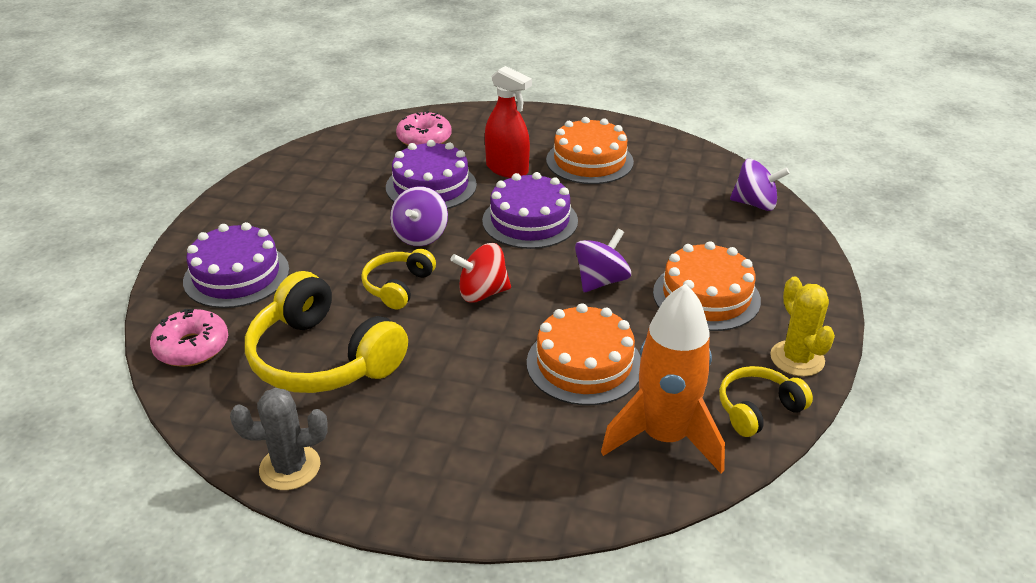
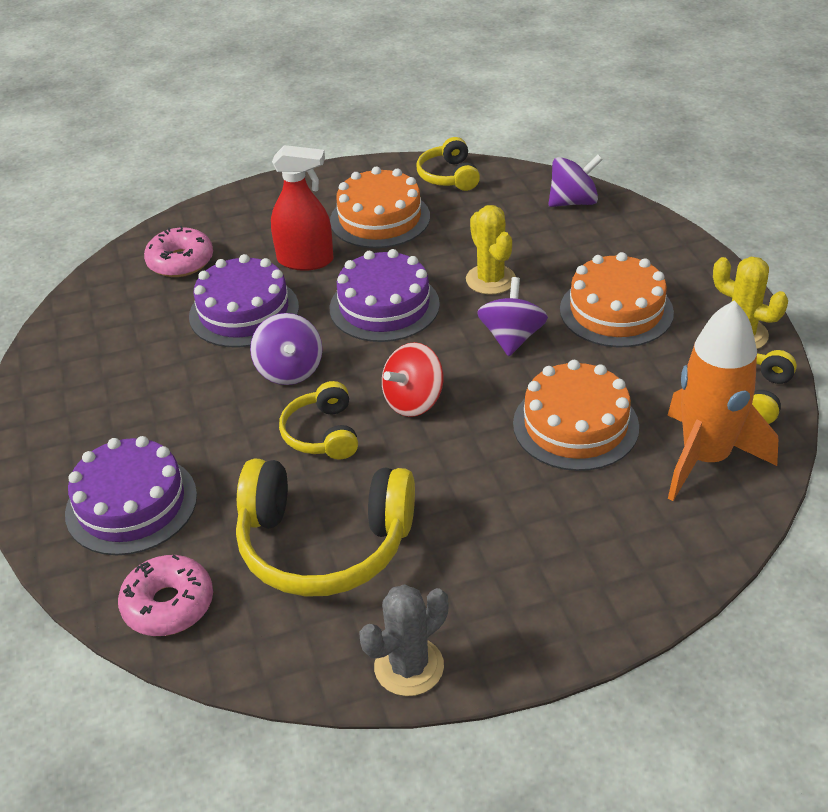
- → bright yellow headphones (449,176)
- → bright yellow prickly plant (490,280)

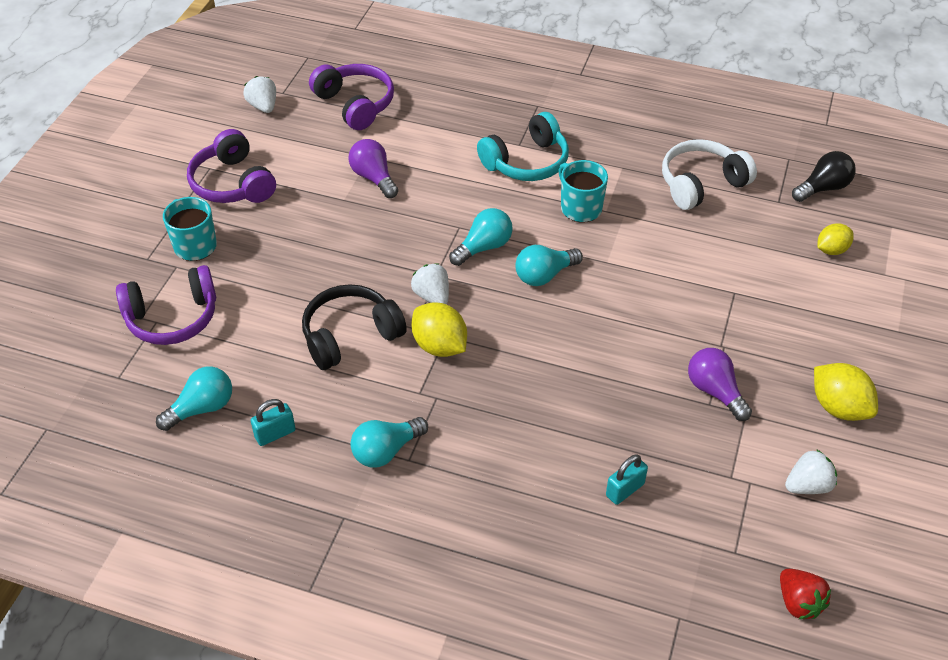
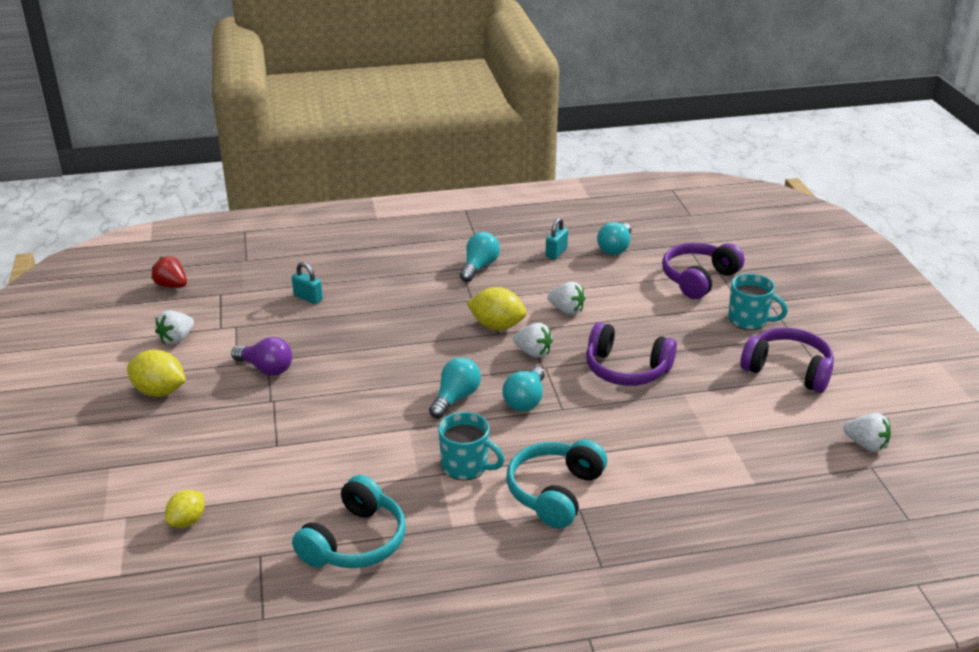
royal purple light bulb (374,178) → -
ebony light bulb (823,188) → -
royal purple headphones (355,104) → royal purple headphones (626,369), move
ebony headphones (350,336) → pure white toy strawberry (566,310)
pure white headphones (701,184) → turquoise headphones (355,541)
turquoise lock (625,490) → turquoise lock (308,298), 75 degrees counterclockwise

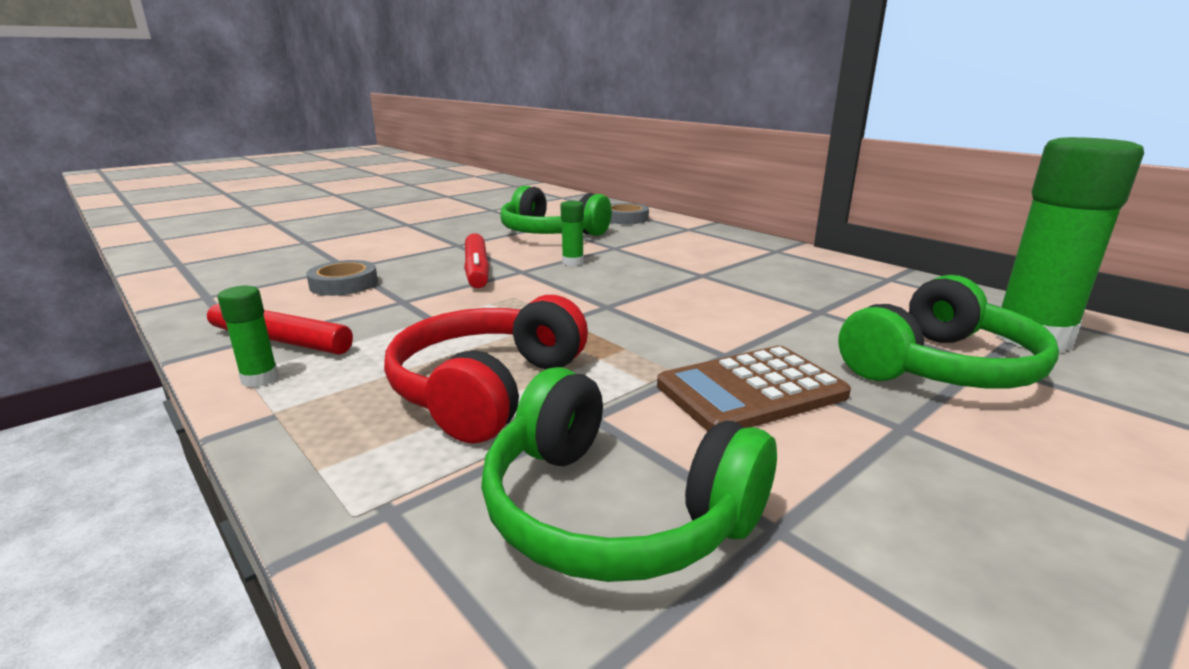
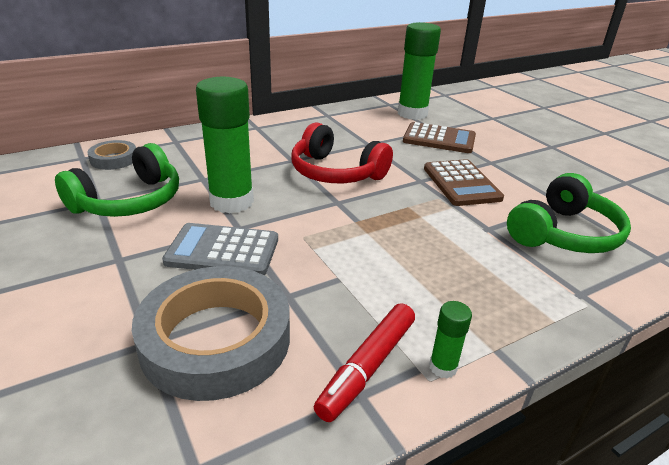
crimson headphones (487,388) → crimson headphones (336,172), move
crimson marker (477,270) → grey adding machine (223,251)
emerald headphones (939,367) → brown adding machine (439,139)
grey tape (344,284) → grey tape (216,339), x2.04
emerald glue stick (572,262) → emerald glue stick (231,202), x2.30

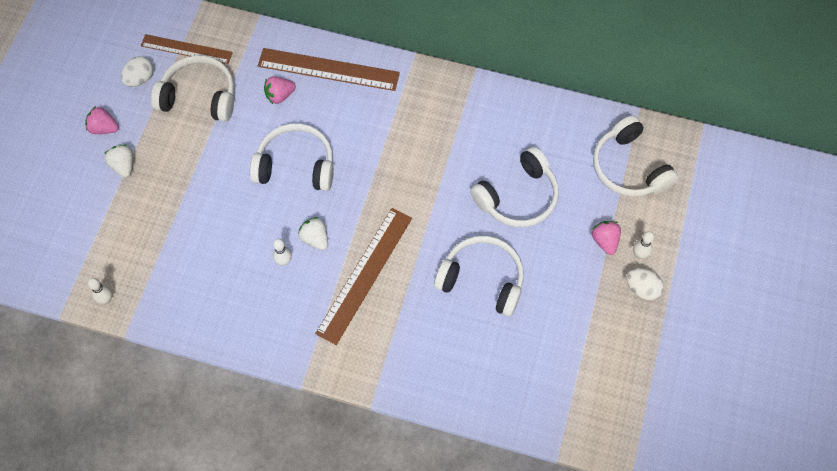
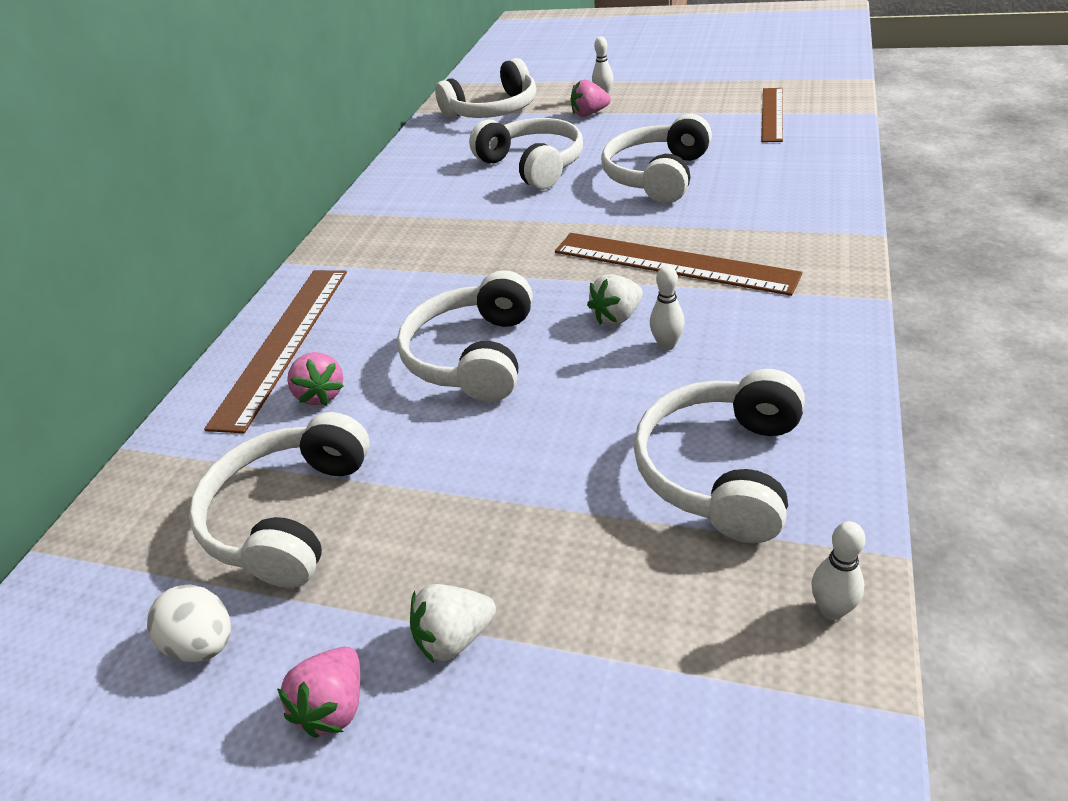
pure white egg (642,289) → -
- → pure white headphones (722,469)
brown straightedge (186,49) → brown straightedge (772,114), move

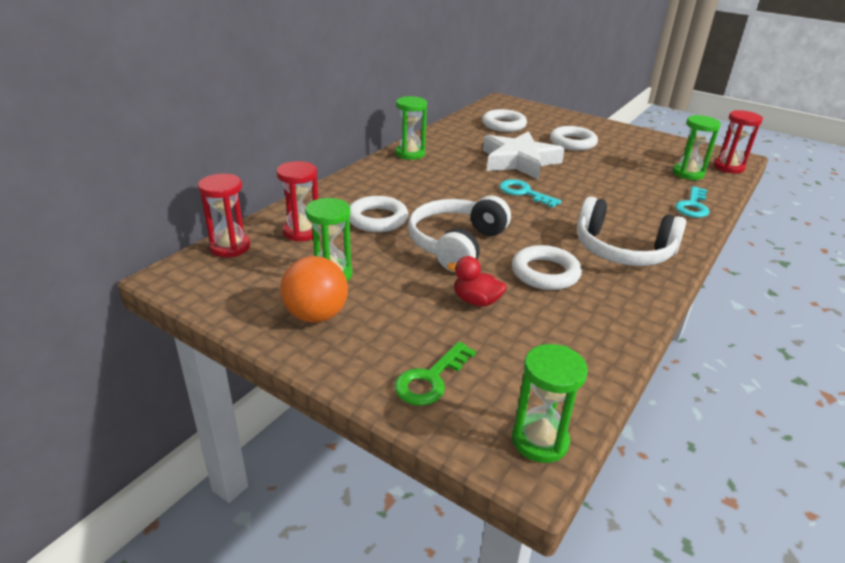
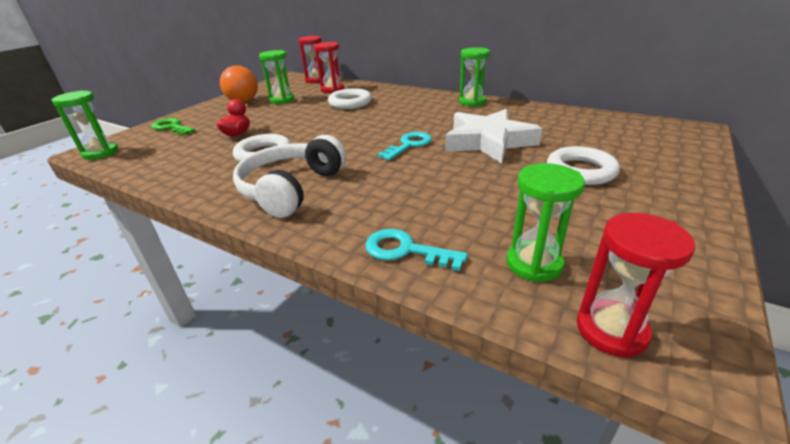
pure white headphones (456,244) → -
pure white torus (503,125) → -

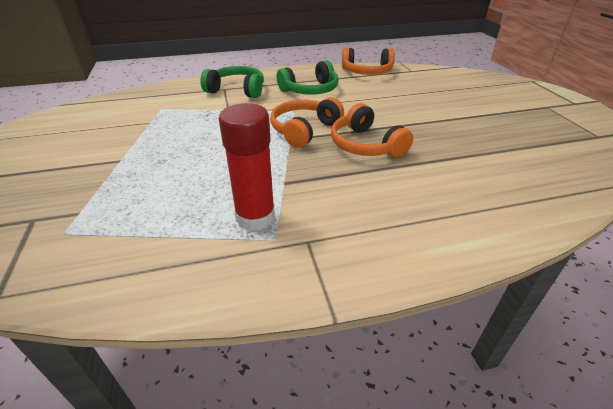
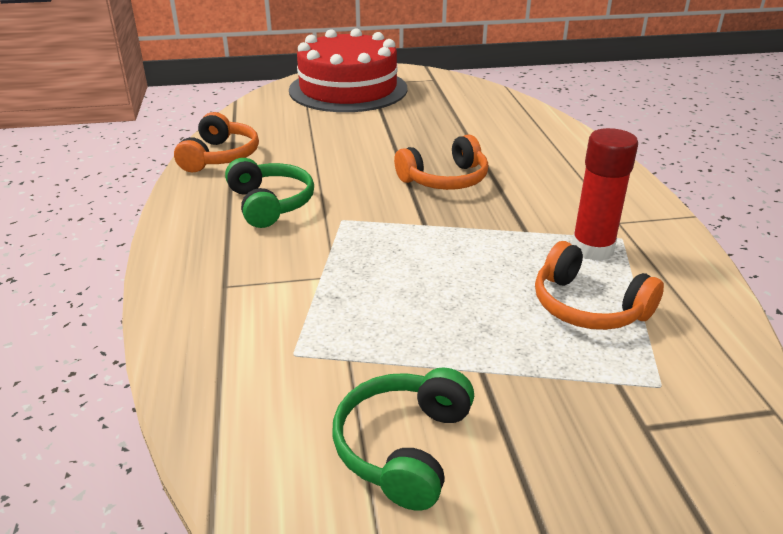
- → crimson layer cake (348,89)
emerald headphones (237,90) → emerald headphones (403,447), move
orange headphones (304,130) → orange headphones (587,307), move

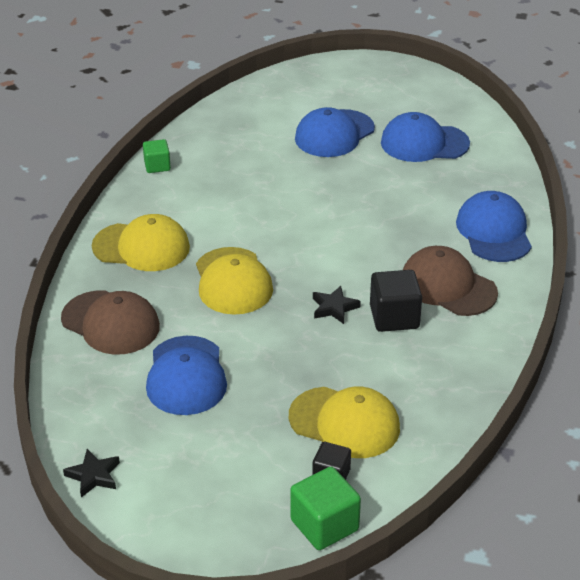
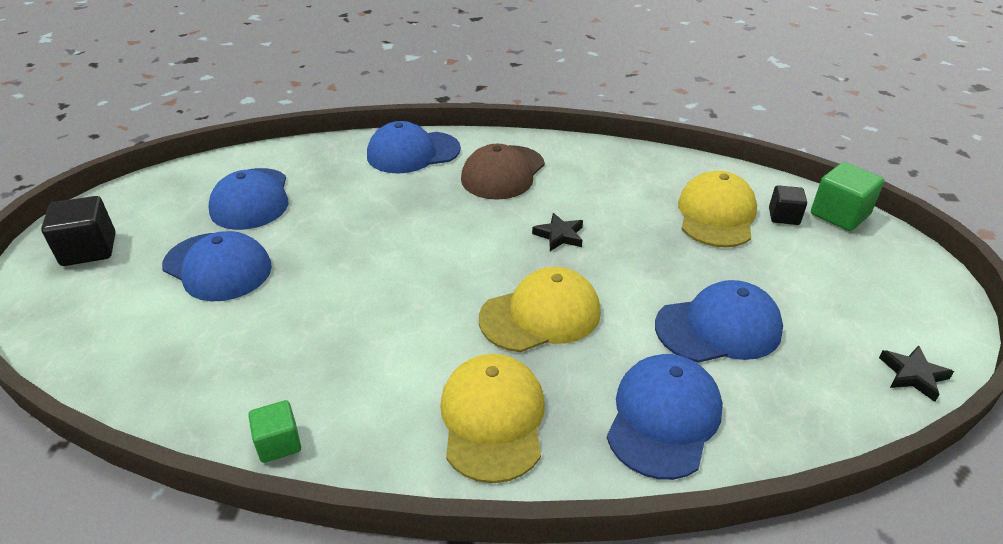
ebony solid cube (394,317) → ebony solid cube (89,249), move
brown baseball cap (110,323) → cobalt baseball cap (663,418)

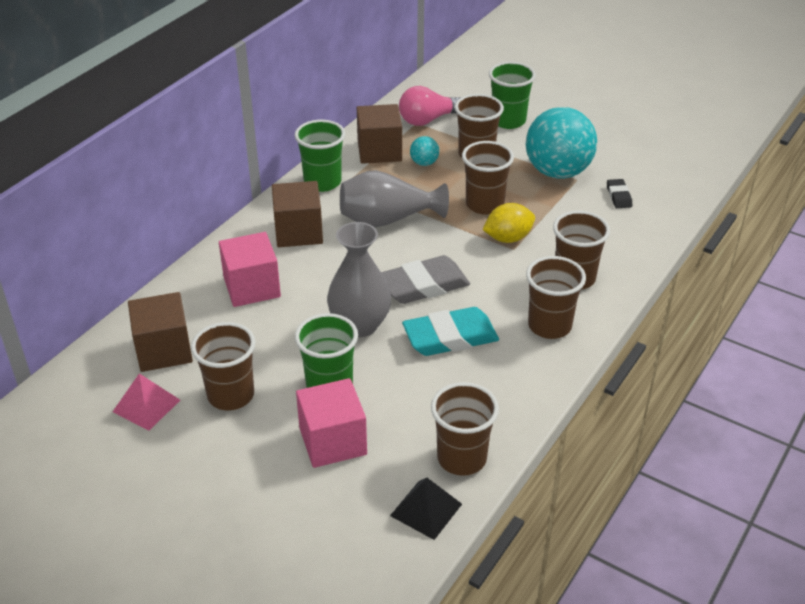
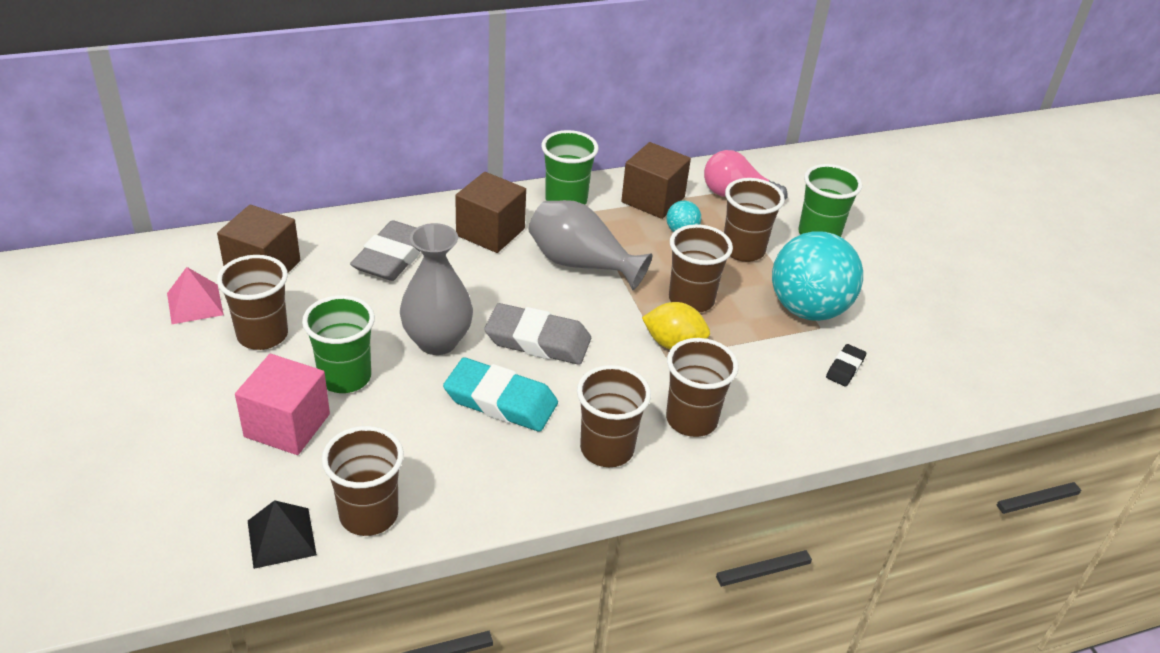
rose-pink solid cube (252,287) → grey pencil eraser (393,257)

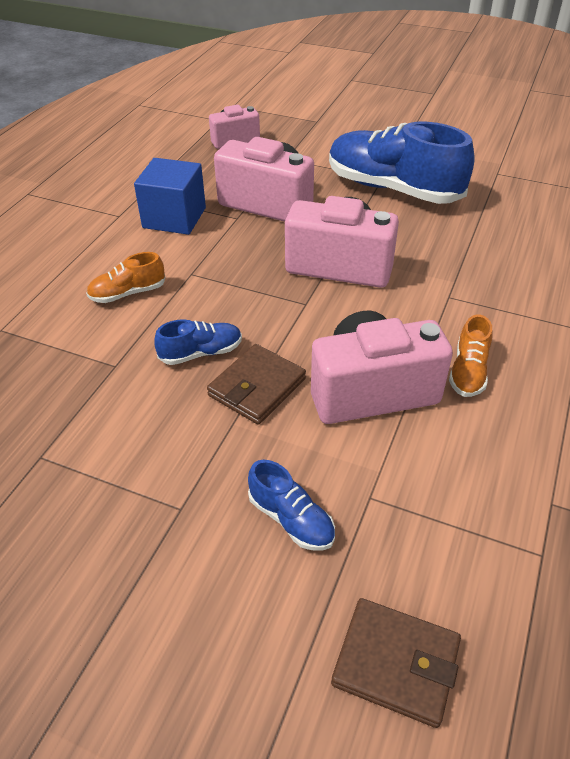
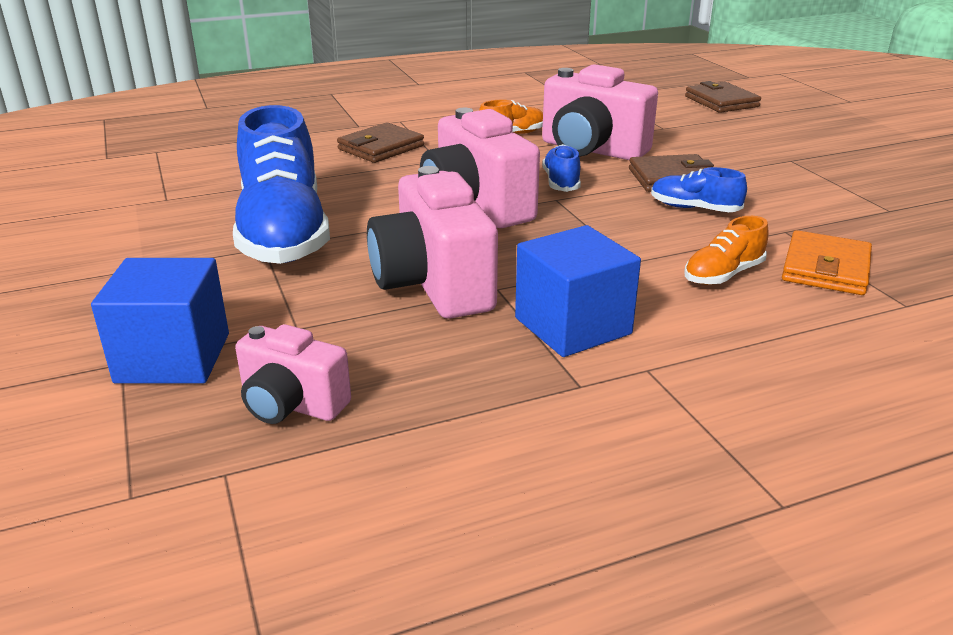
- → cobalt solid cube (173,358)
- → brown wallet (381,148)
- → orange wallet (825,268)
cobalt sneaker (291,519) → cobalt sneaker (561,182), move
orange sneaker (128,293) → orange sneaker (723,274), 120 degrees clockwise

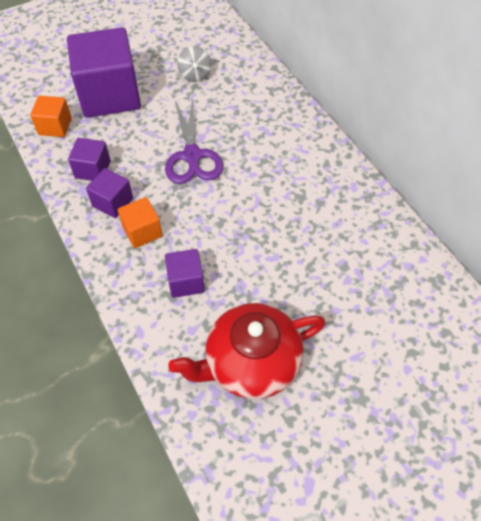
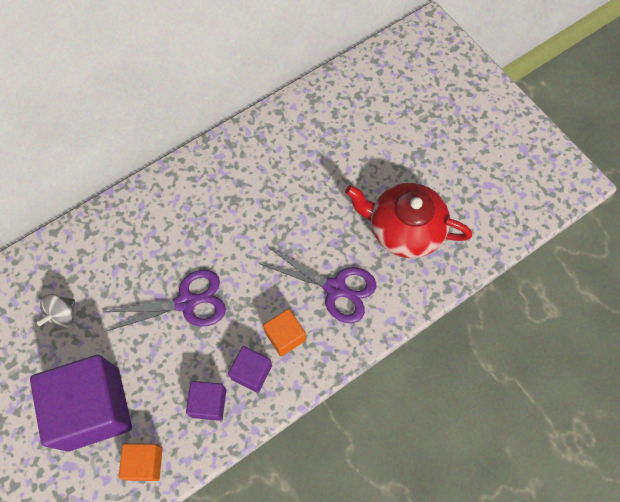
royal purple solid cube (186,281) → royal purple pair of scissors (336,288)
crimson tea pot (250,362) → crimson tea pot (404,229), 135 degrees clockwise
grey spinning top (195,75) → grey spinning top (62,315), 135 degrees clockwise

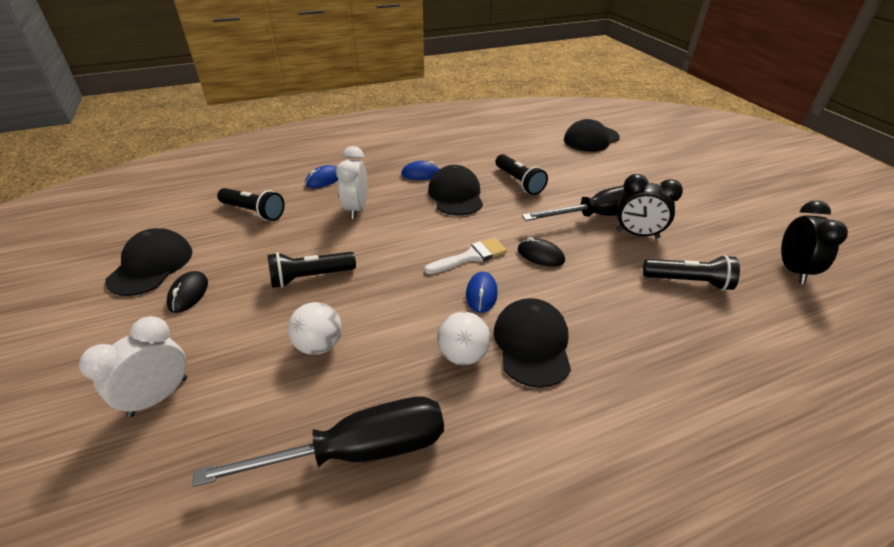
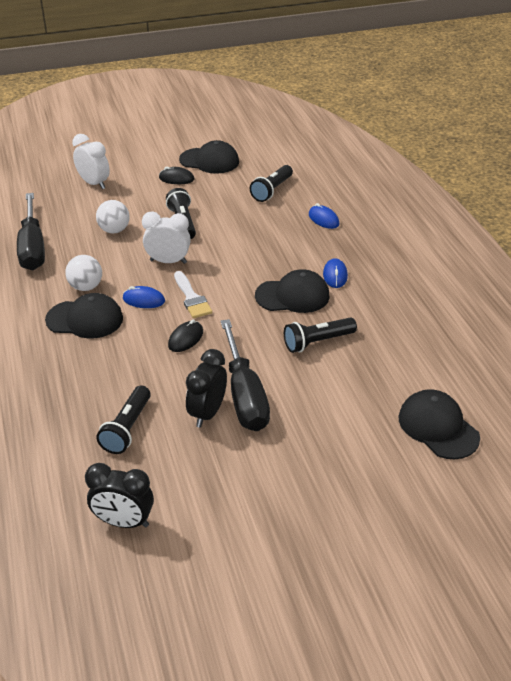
pure white bedside clock (356,209) → pure white bedside clock (168,262), move

